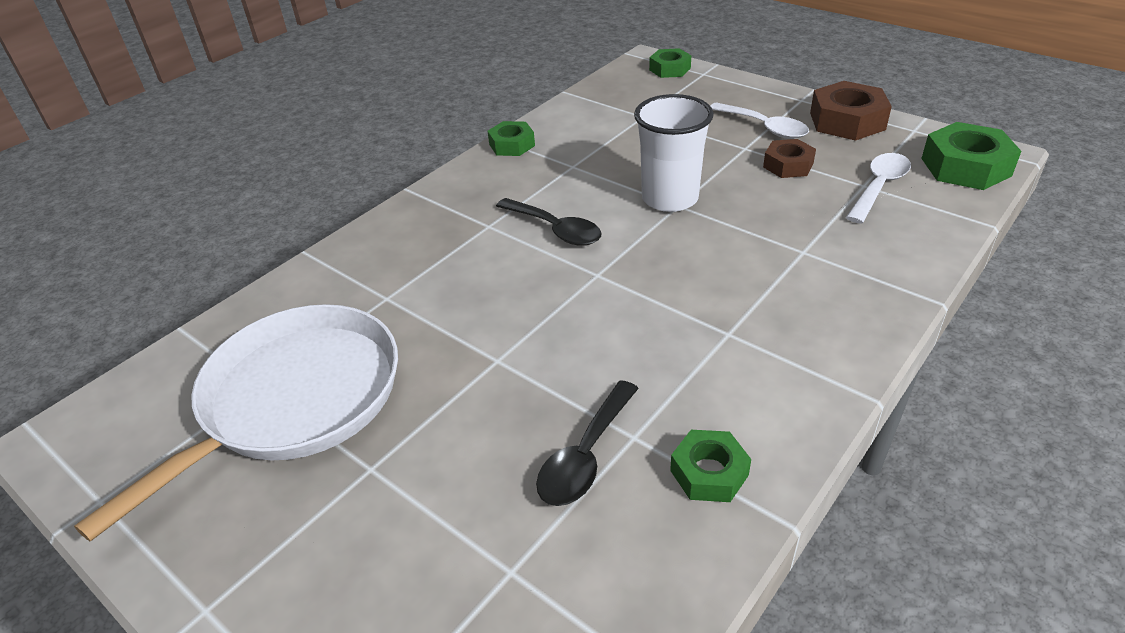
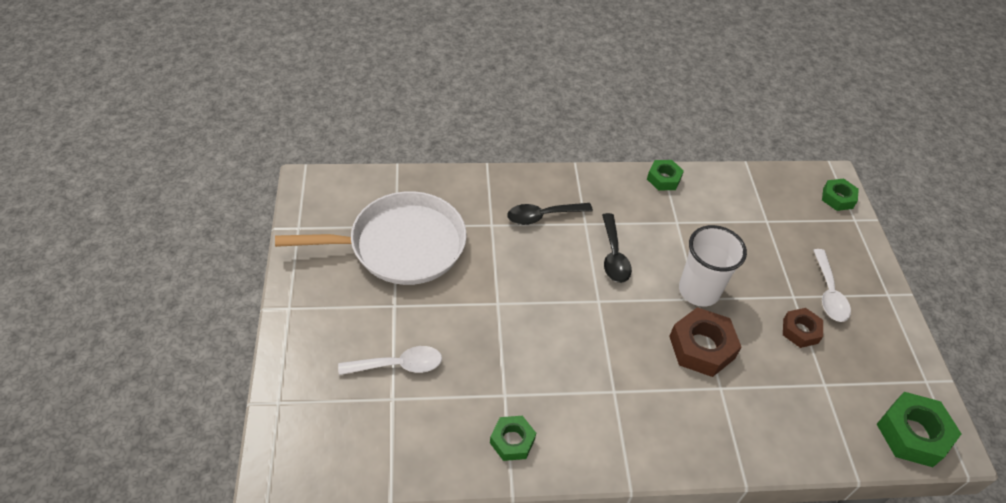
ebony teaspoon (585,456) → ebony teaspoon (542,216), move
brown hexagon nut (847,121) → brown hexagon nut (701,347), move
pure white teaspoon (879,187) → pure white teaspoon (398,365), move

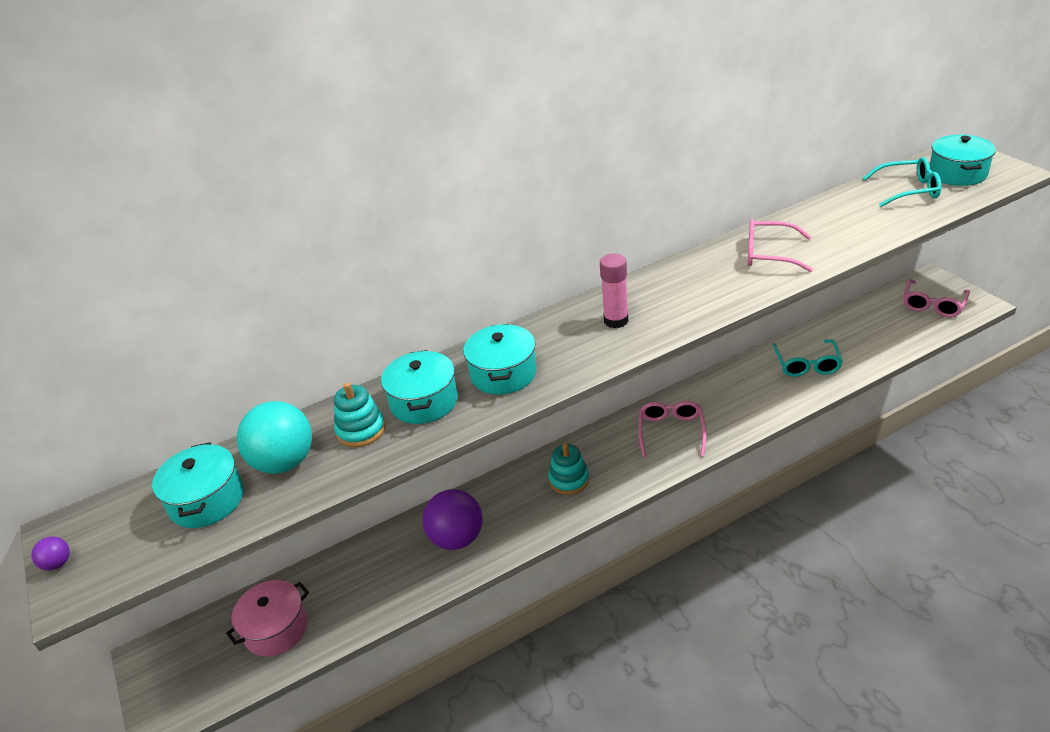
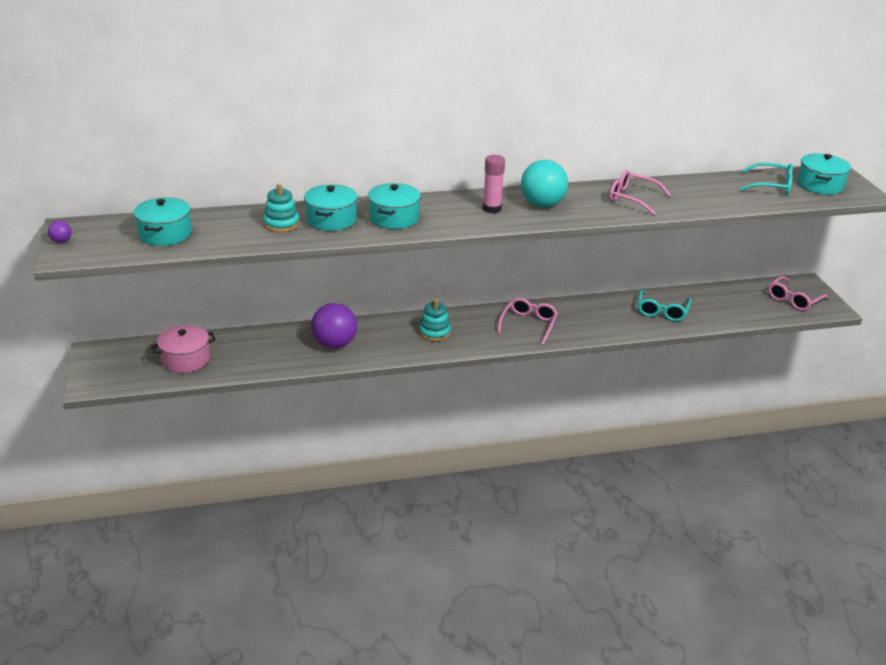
turquoise sphere (285,462) → turquoise sphere (542,204), move

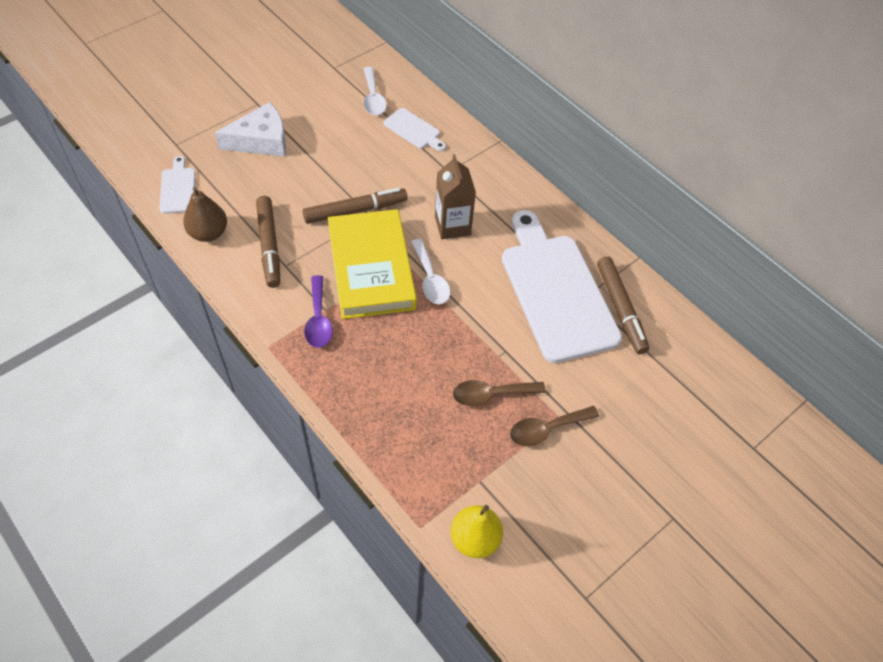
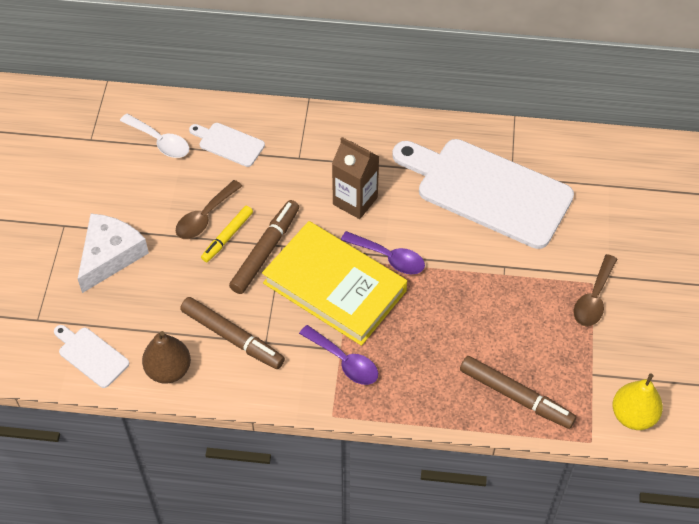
- → bright yellow marker (227,237)
brown teaspoon (491,394) → brown teaspoon (205,217), move
brown marker (620,308) → brown marker (515,396), move
pure white teaspoon (430,279) → royal purple teaspoon (389,258)
pure white bread board (414,130) → pure white bread board (229,144), 150 degrees counterclockwise

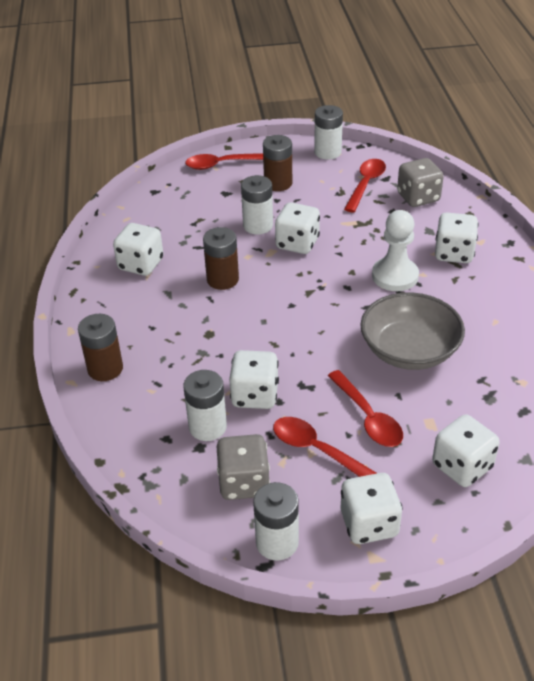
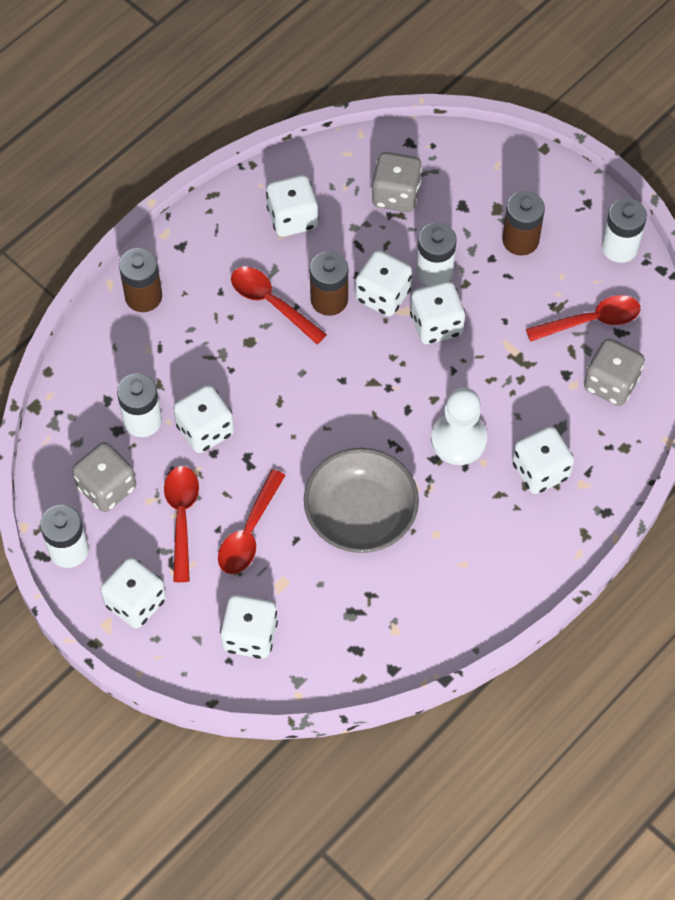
- → pure white die (383,295)
- → grey die (396,195)
crimson teaspoon (222,164) → crimson teaspoon (271,303), move

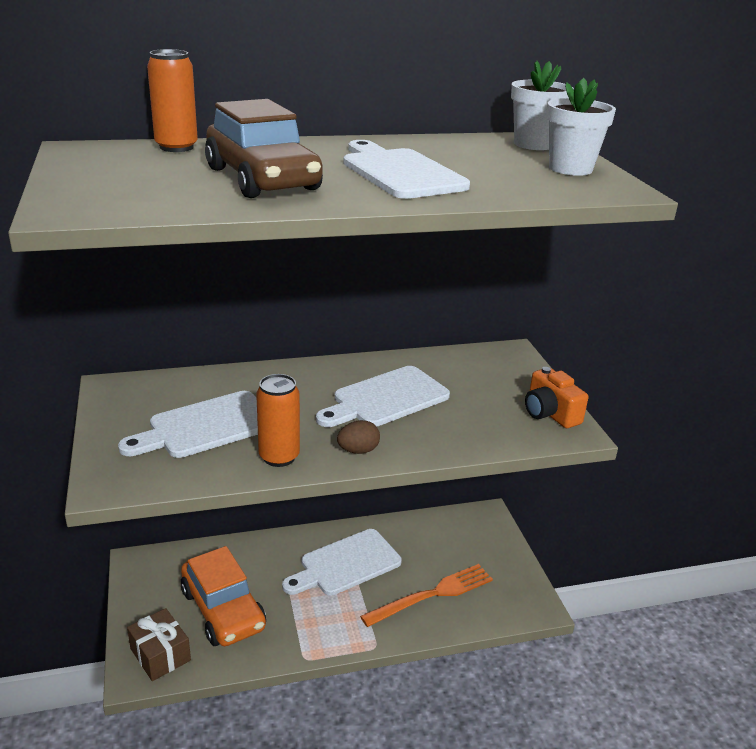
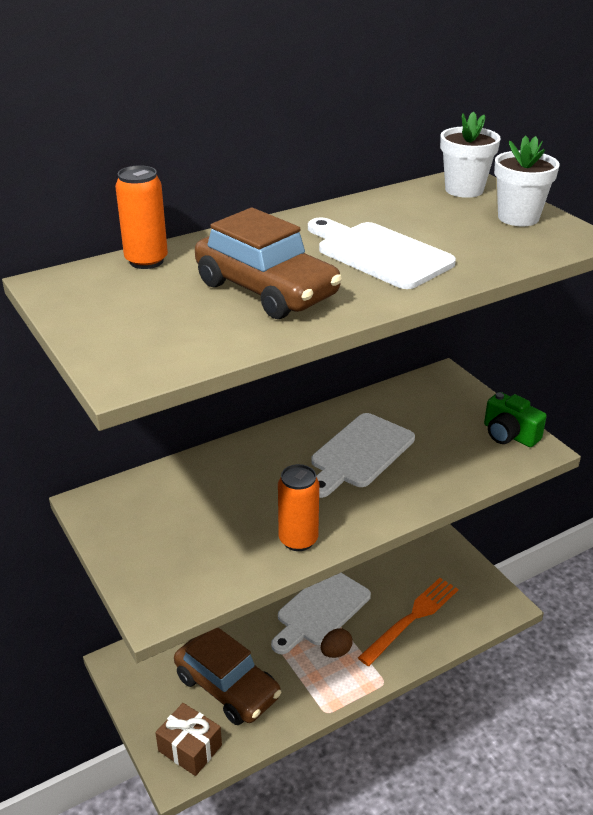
pure white bread board (206,426) → -
brown egg (358,450) → brown egg (336,652), move
orange car (223,609) → brown car (227,687)
orange photo camera (550,413) → emerald photo camera (509,435)

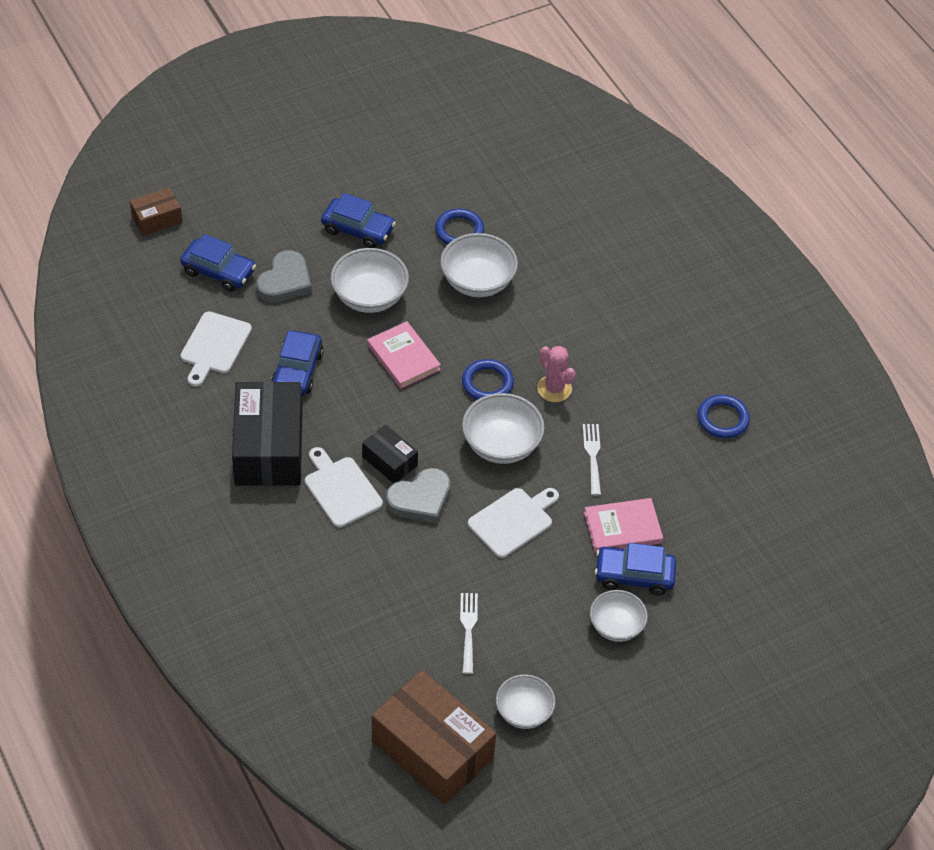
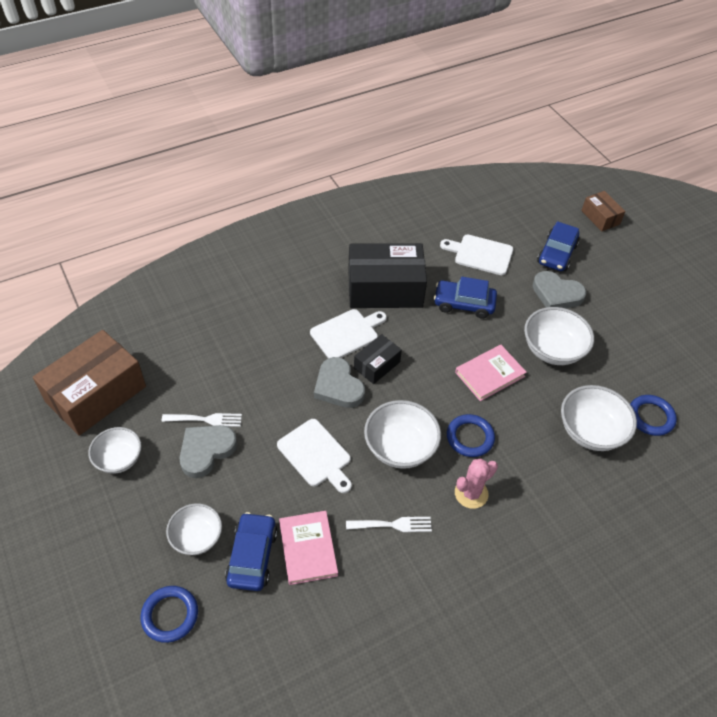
cobalt car (358,229) → -
- → grey heart (206,451)
cobalt torus (723,419) → cobalt torus (170,615), move

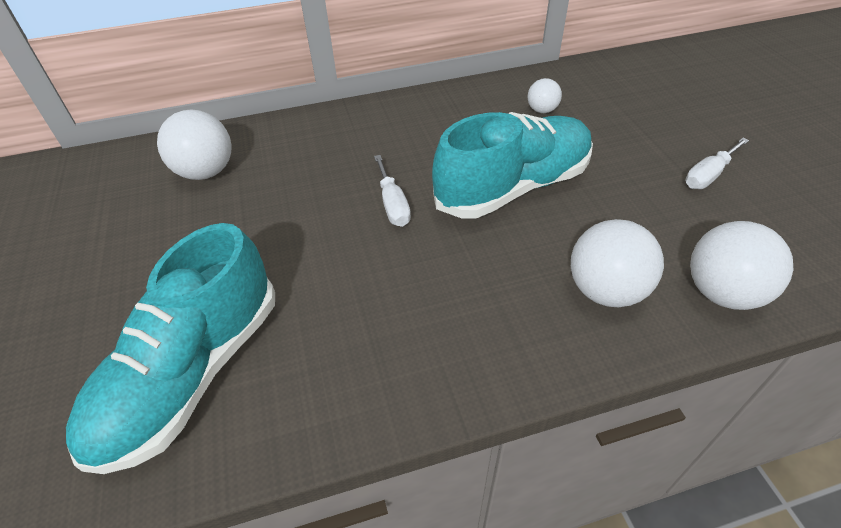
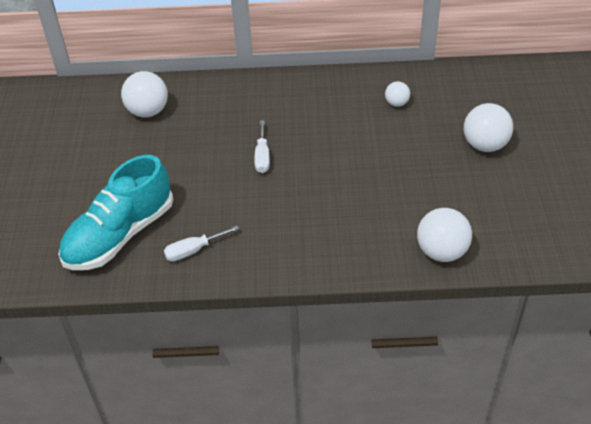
turquoise sneaker (513,187) → -
pure white sphere (605,290) → pure white sphere (485,145), move
pure white screwdriver (708,175) → pure white screwdriver (193,250), move

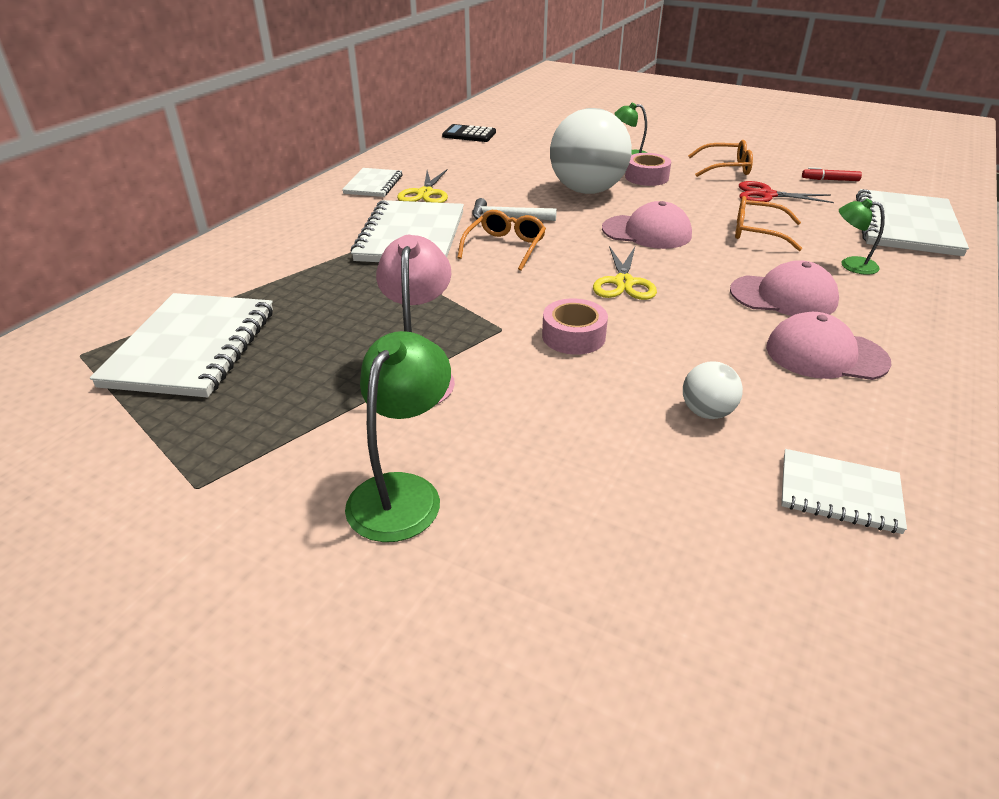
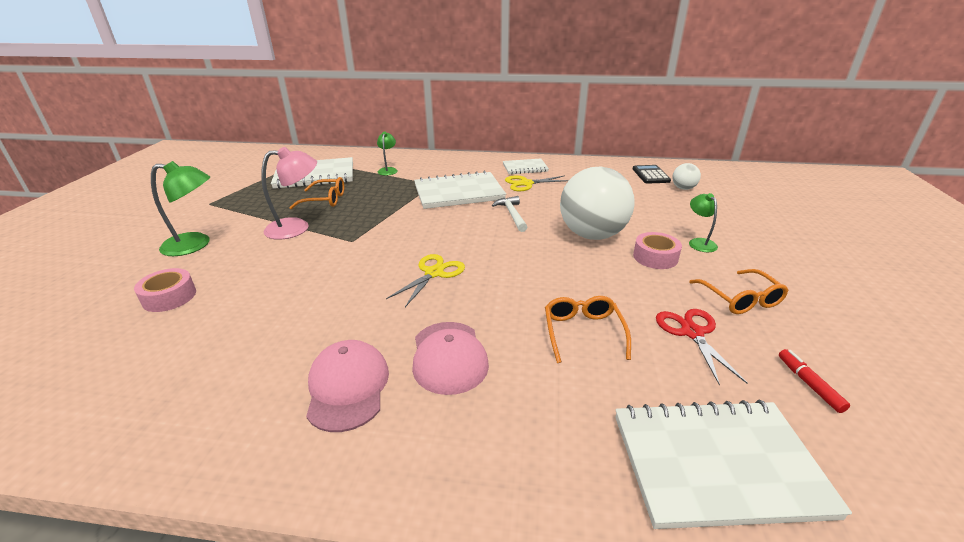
rose-pink baseball cap (647,232) → -
pure white notepad (839,493) → -
orange spectacles (505,247) → orange spectacles (325,200), move
rose-pink tape (573,336) → rose-pink tape (169,297), move
pure white sphere (707,412) → pure white sphere (683,188), move
emerald lamp (851,265) → emerald lamp (388,170), move
bright yellow pair of scissors (623,283) → bright yellow pair of scissors (434,273), 135 degrees clockwise

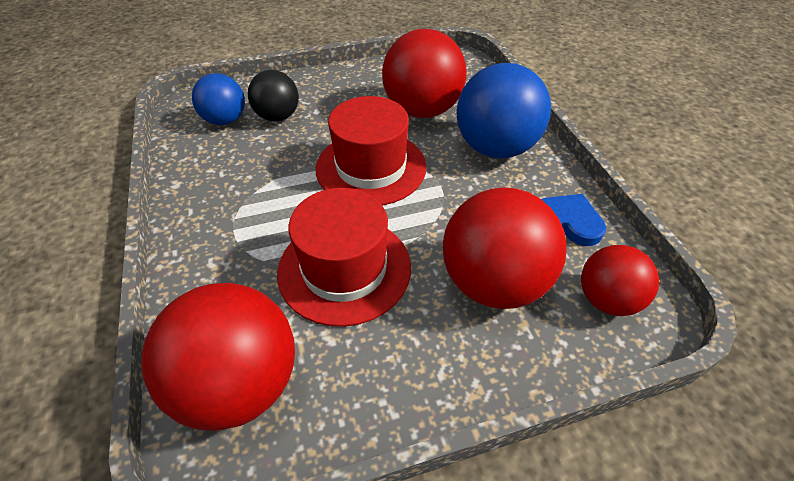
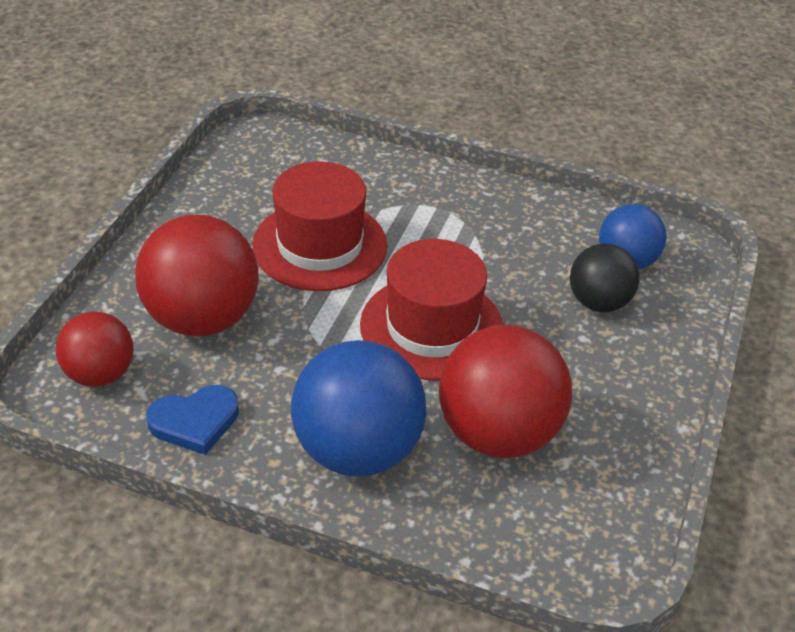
crimson sphere (240,384) → -

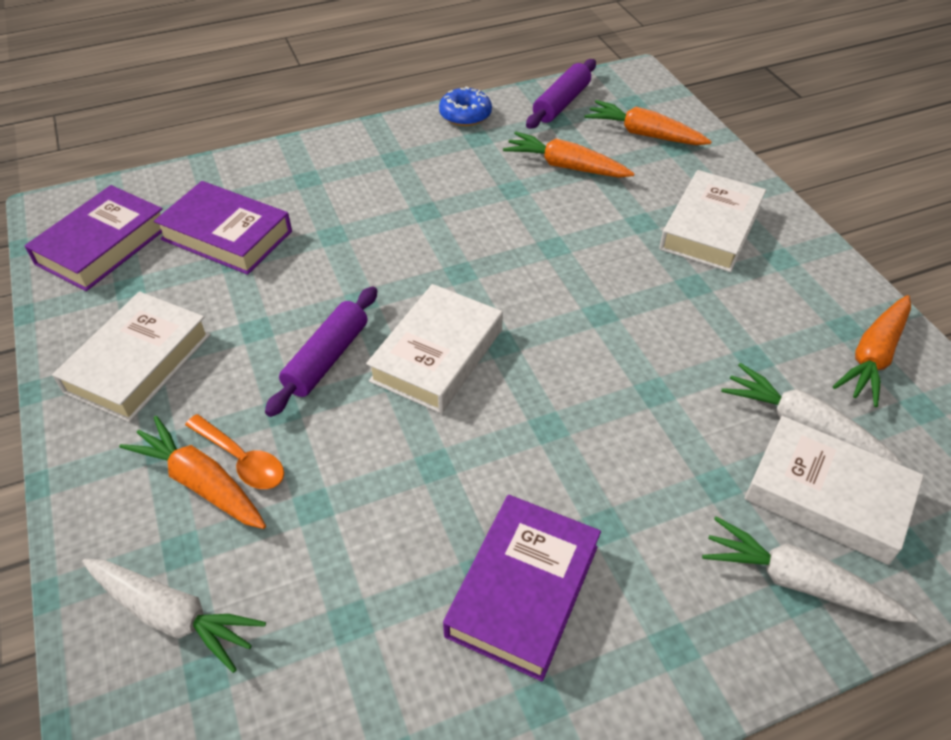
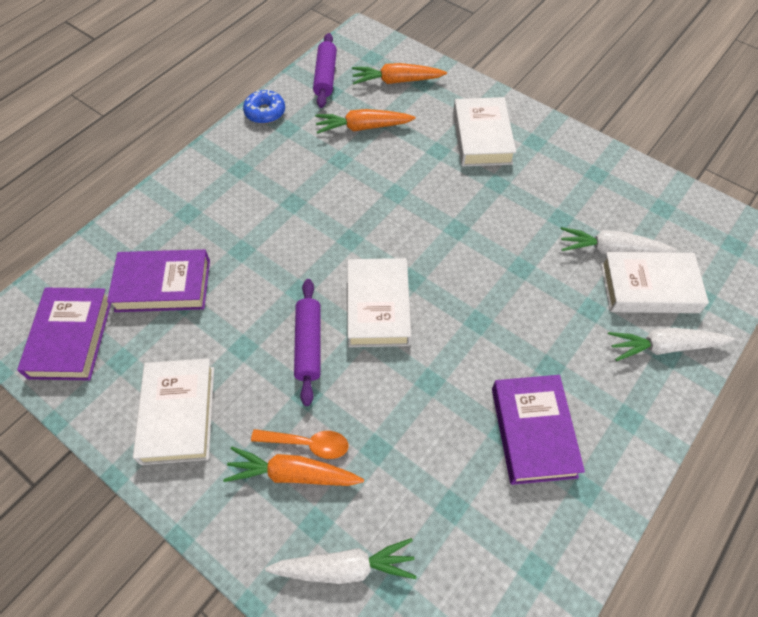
orange toy carrot (873,357) → -

